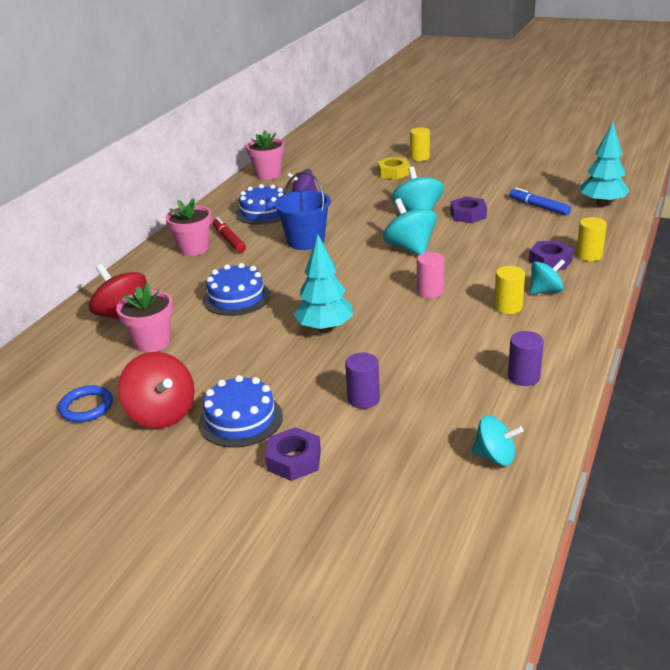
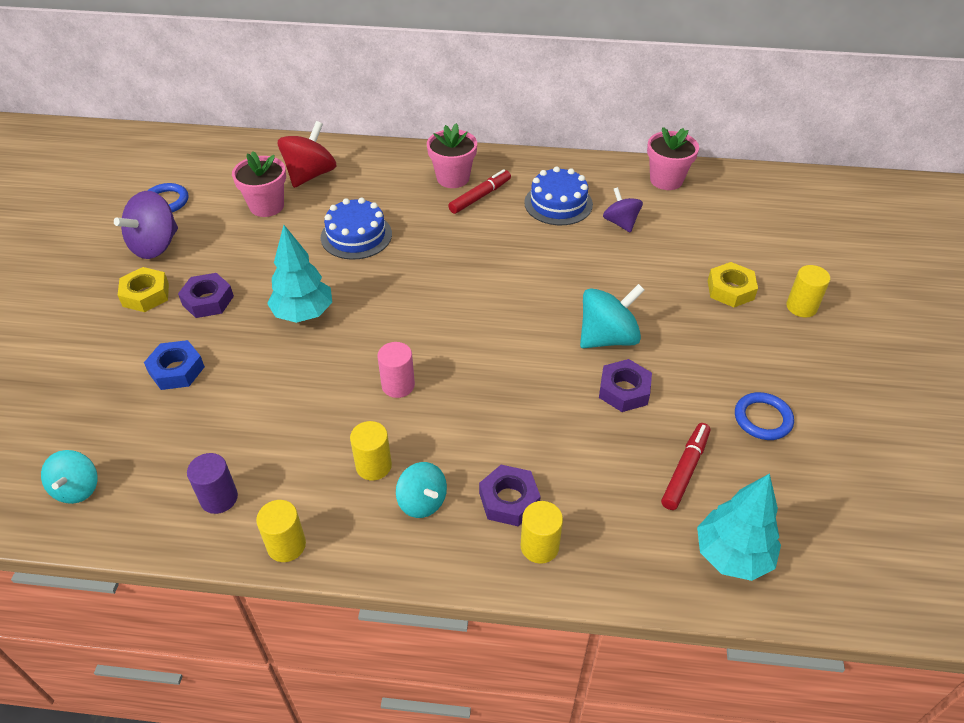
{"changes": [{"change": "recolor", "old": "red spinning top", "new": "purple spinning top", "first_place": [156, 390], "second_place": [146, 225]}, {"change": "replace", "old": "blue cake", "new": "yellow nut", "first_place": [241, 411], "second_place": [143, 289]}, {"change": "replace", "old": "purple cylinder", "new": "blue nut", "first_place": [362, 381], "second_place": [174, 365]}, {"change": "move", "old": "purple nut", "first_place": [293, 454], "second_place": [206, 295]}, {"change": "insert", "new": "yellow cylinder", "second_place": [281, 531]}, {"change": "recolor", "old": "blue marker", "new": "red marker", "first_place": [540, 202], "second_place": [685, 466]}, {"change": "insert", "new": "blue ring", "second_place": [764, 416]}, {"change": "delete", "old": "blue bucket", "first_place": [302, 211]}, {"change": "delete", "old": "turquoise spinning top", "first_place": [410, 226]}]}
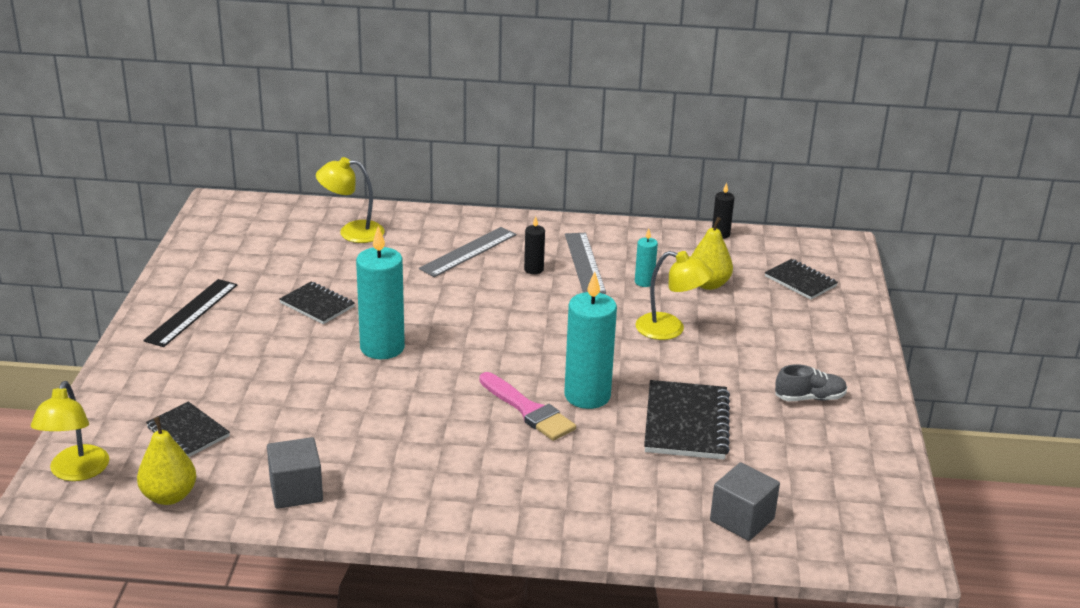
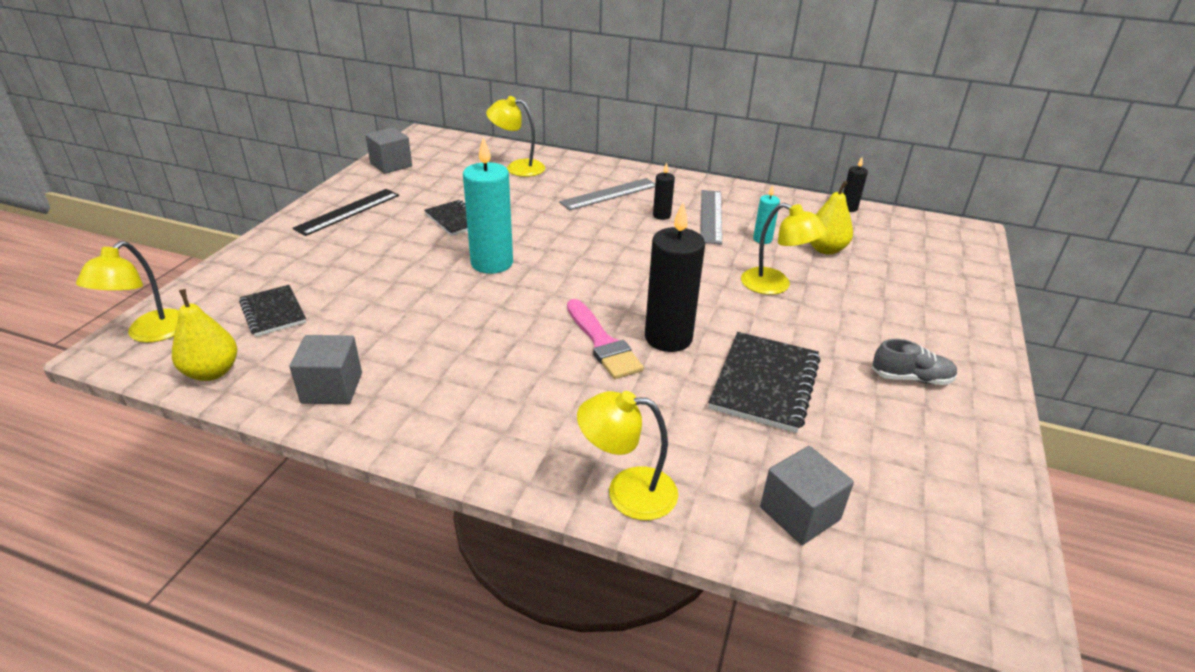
{"changes": [{"change": "insert", "new": "grey cube", "second_place": [388, 150]}, {"change": "insert", "new": "yellow lamp", "second_place": [627, 455]}, {"change": "recolor", "old": "turquoise candle", "new": "black candle", "first_place": [590, 340], "second_place": [675, 277]}, {"change": "delete", "old": "black notebook", "first_place": [801, 279]}]}
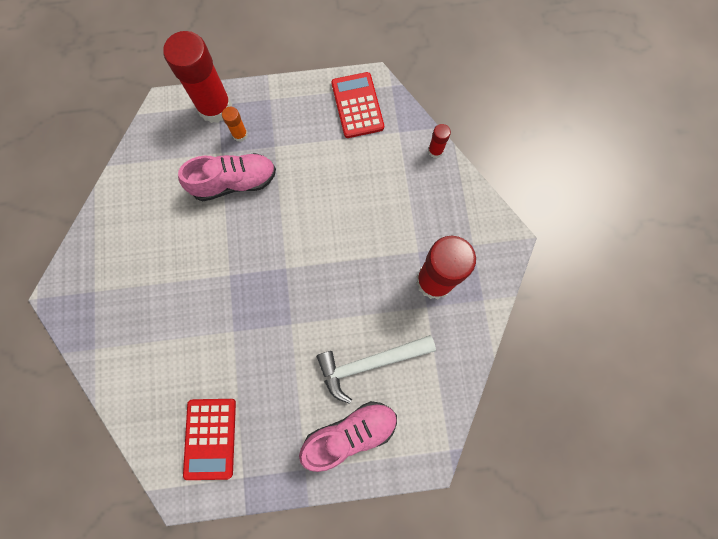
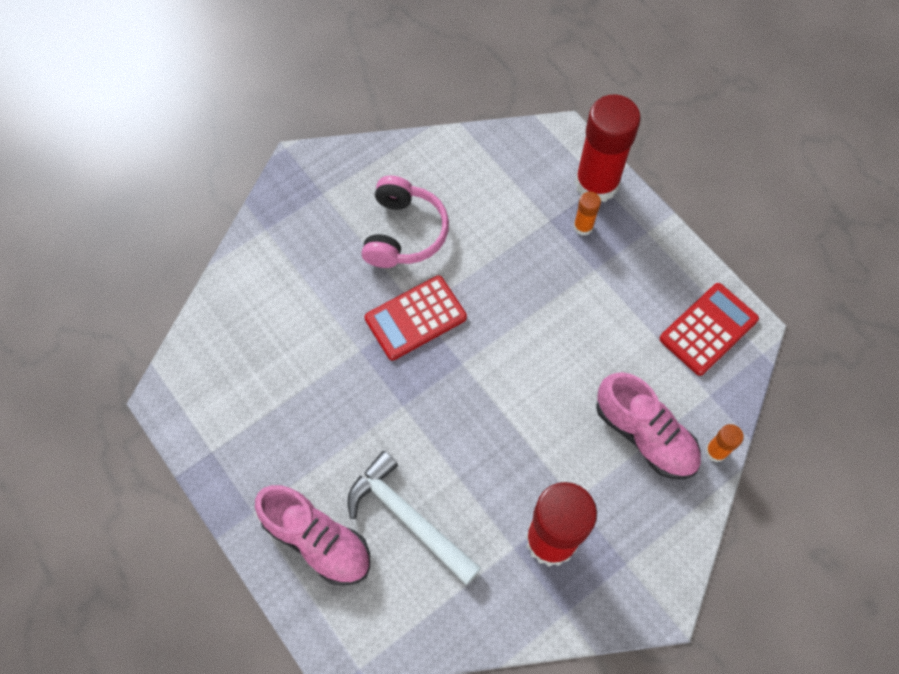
{"changes": [{"change": "insert", "new": "pink headphones", "second_place": [405, 222]}, {"change": "move", "old": "red calculator", "first_place": [209, 439], "second_place": [416, 318]}, {"change": "move", "old": "pink shoe", "first_place": [227, 177], "second_place": [648, 425]}, {"change": "recolor", "old": "red glue stick", "new": "orange glue stick", "first_place": [439, 141], "second_place": [724, 443]}]}
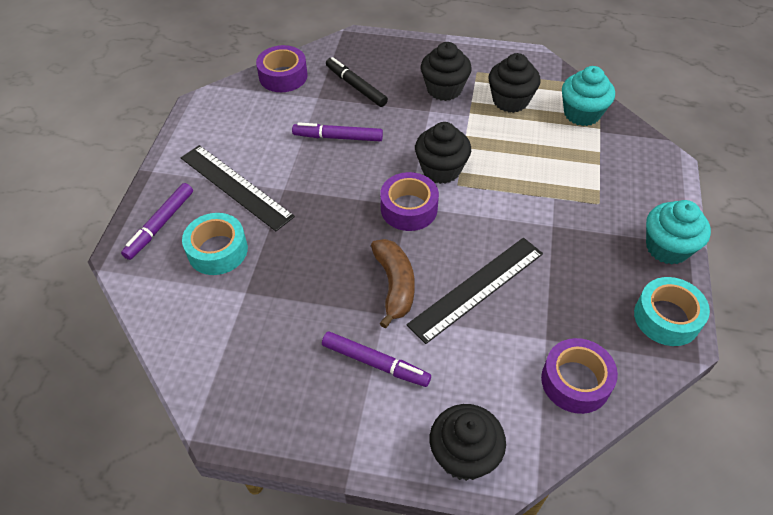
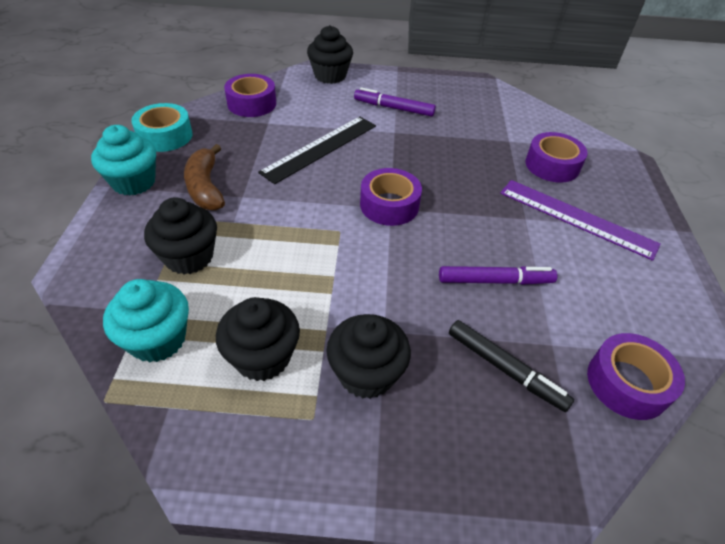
{"changes": [{"change": "move", "old": "black cupcake", "first_place": [443, 153], "second_place": [180, 235]}, {"change": "move", "old": "brown banana", "first_place": [393, 283], "second_place": [204, 177]}, {"change": "recolor", "old": "black ruler", "new": "purple ruler", "first_place": [238, 188], "second_place": [580, 220]}, {"change": "recolor", "old": "turquoise tape", "new": "purple tape", "first_place": [215, 244], "second_place": [556, 157]}, {"change": "delete", "old": "purple marker", "first_place": [157, 221]}]}
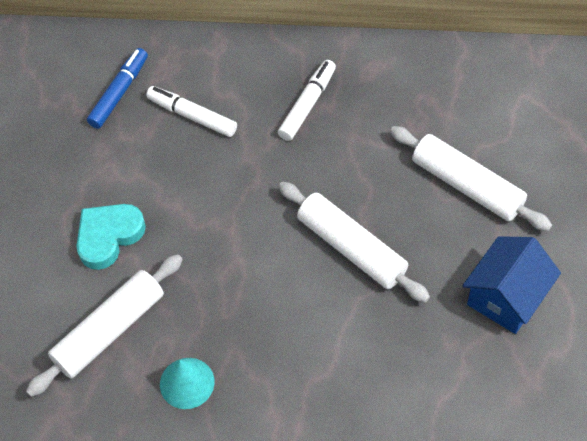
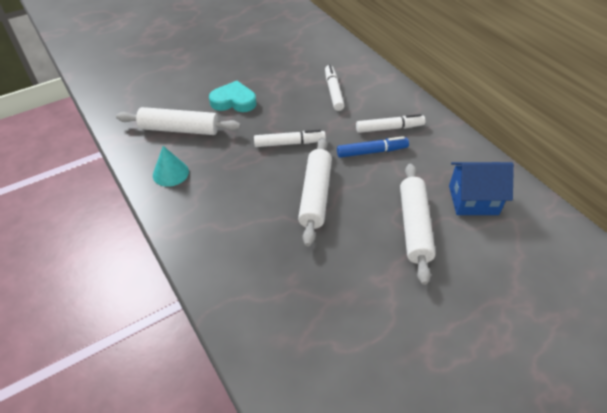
{"changes": [{"change": "insert", "new": "white marker", "second_place": [290, 138]}, {"change": "move", "old": "blue marker", "first_place": [117, 88], "second_place": [373, 147]}, {"change": "move", "old": "blue house", "first_place": [511, 285], "second_place": [481, 188]}]}
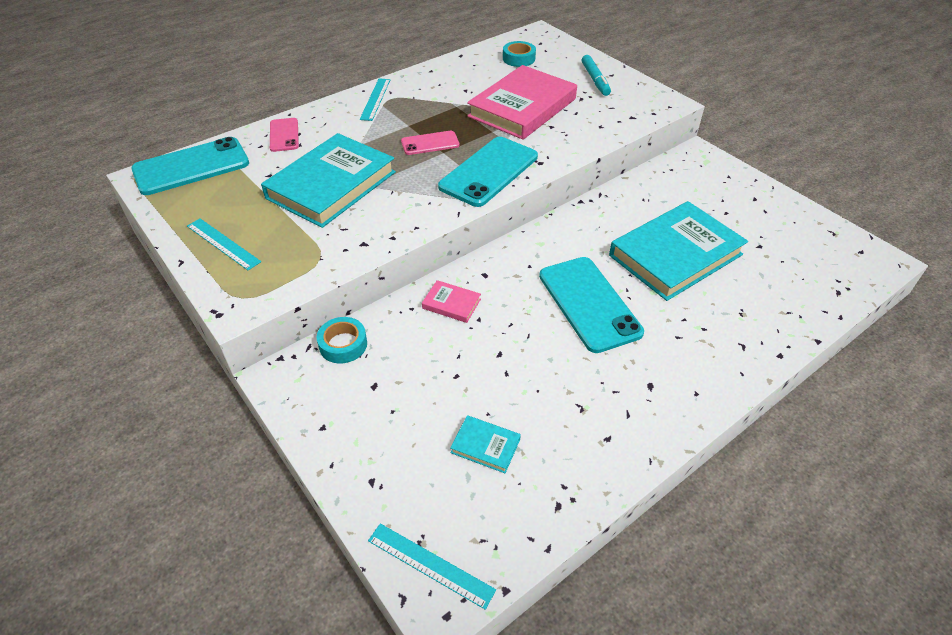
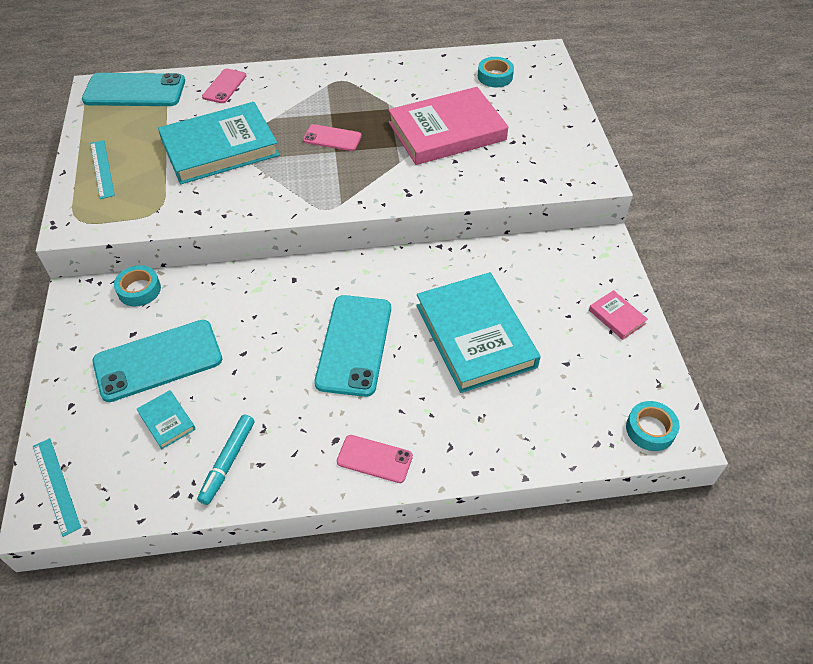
{"changes": [{"change": "move", "old": "turquoise phone", "first_place": [488, 172], "second_place": [157, 361]}, {"change": "move", "old": "turquoise marker", "first_place": [596, 75], "second_place": [225, 460]}, {"change": "insert", "new": "pink phone", "second_place": [375, 459]}, {"change": "rotate", "old": "turquoise book", "first_place": [678, 251], "second_place": [478, 332], "degrees": 75}, {"change": "move", "old": "pink book", "first_place": [451, 301], "second_place": [618, 315]}, {"change": "insert", "new": "turquoise tape", "second_place": [652, 426]}, {"change": "delete", "old": "turquoise ruler", "first_place": [375, 99]}]}
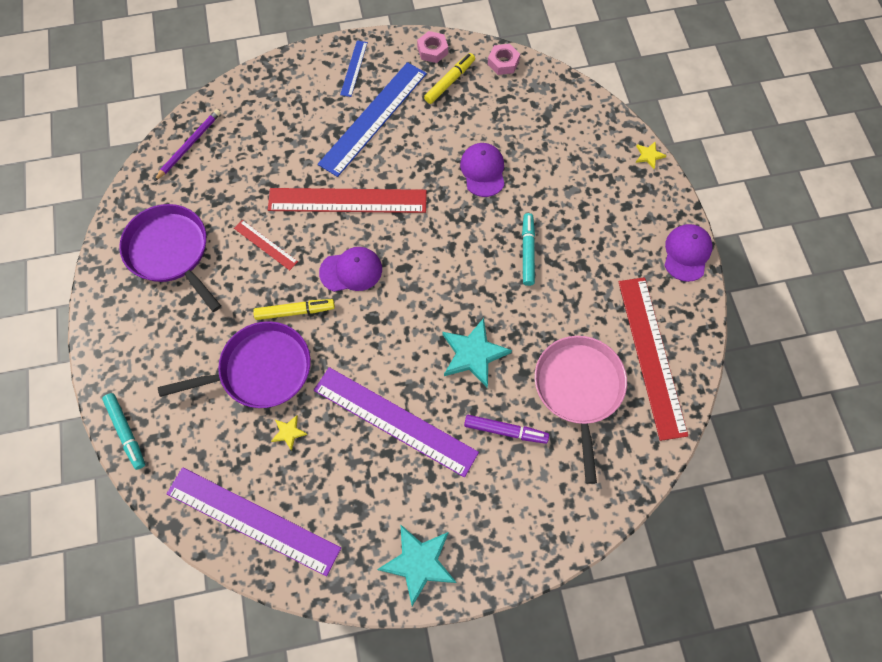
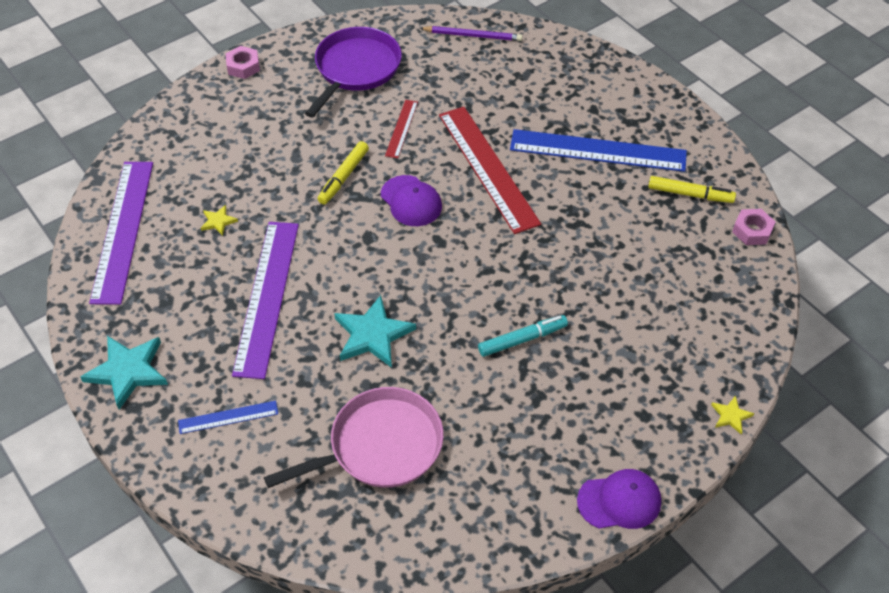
{"changes": [{"change": "move", "old": "blue ruler", "first_place": [354, 68], "second_place": [228, 417]}, {"change": "move", "old": "pink nut", "first_place": [432, 47], "second_place": [243, 62]}, {"change": "rotate", "old": "yellow marker", "first_place": [294, 309], "second_place": [343, 173], "degrees": 60}, {"change": "delete", "old": "turquoise marker", "first_place": [123, 431]}, {"change": "delete", "old": "purple pan", "first_place": [234, 364]}, {"change": "delete", "old": "purple cap", "first_place": [482, 170]}, {"change": "delete", "old": "purple marker", "first_place": [506, 429]}, {"change": "delete", "old": "red ruler", "first_place": [653, 359]}]}
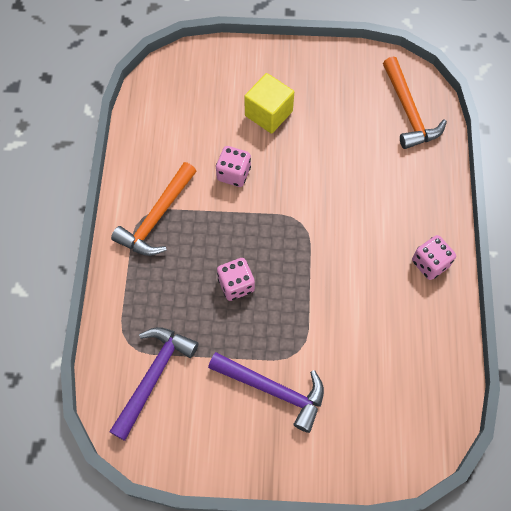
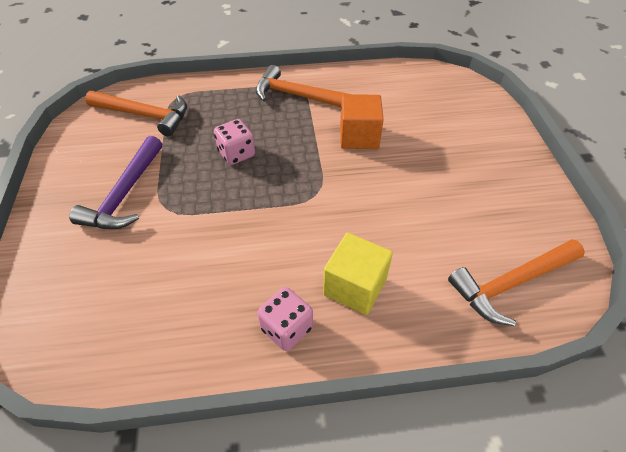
{"changes": [{"change": "recolor", "old": "purple hammer", "new": "orange hammer", "first_place": [154, 384], "second_place": [136, 113]}, {"change": "move", "old": "yellow cube", "first_place": [269, 103], "second_place": [358, 274]}, {"change": "replace", "old": "pink dice", "new": "orange cube", "first_place": [233, 166], "second_place": [362, 121]}]}
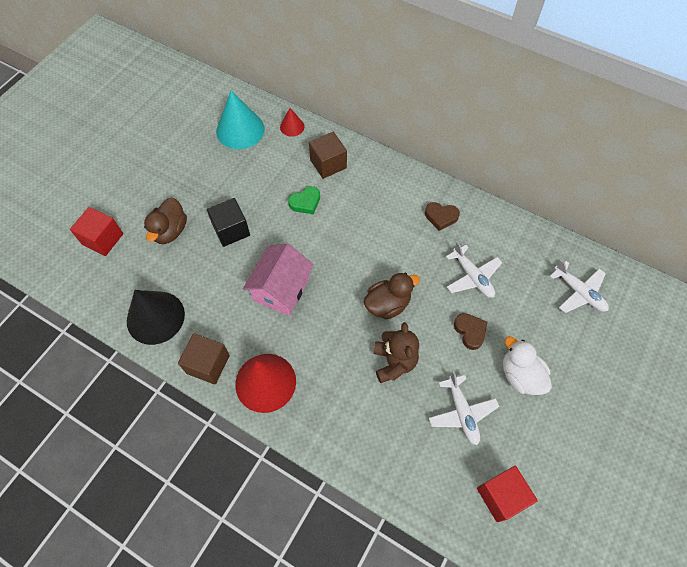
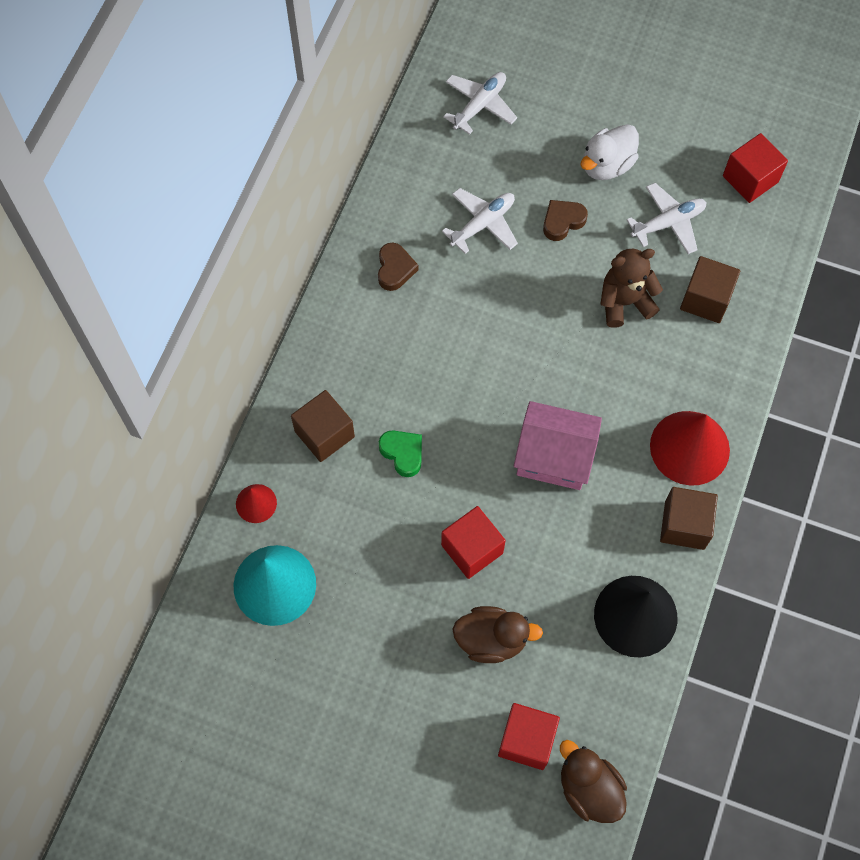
{"changes": [{"change": "recolor", "old": "black cube", "new": "red cube", "first_place": [228, 222], "second_place": [473, 542]}, {"change": "move", "old": "brown duck", "first_place": [391, 295], "second_place": [593, 781]}, {"change": "insert", "new": "brown cube", "second_place": [710, 289]}]}
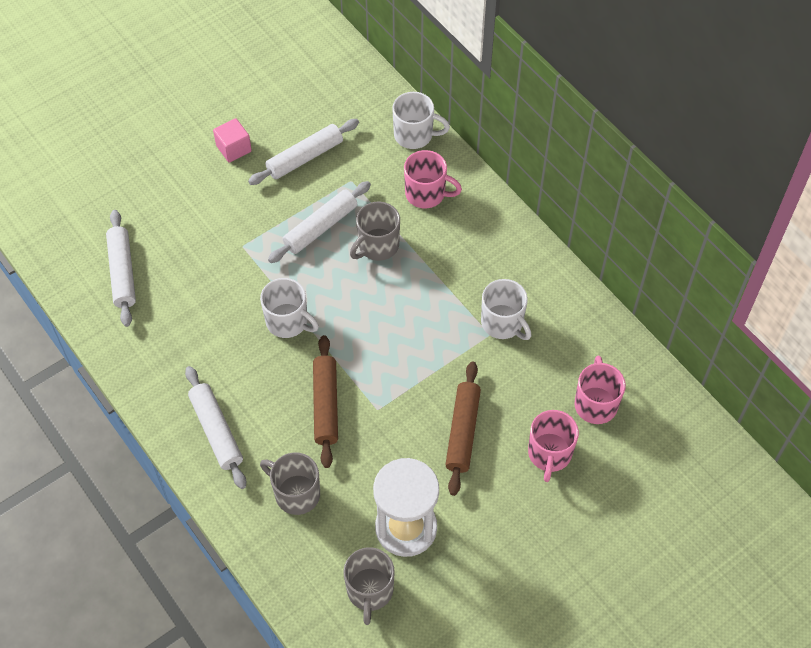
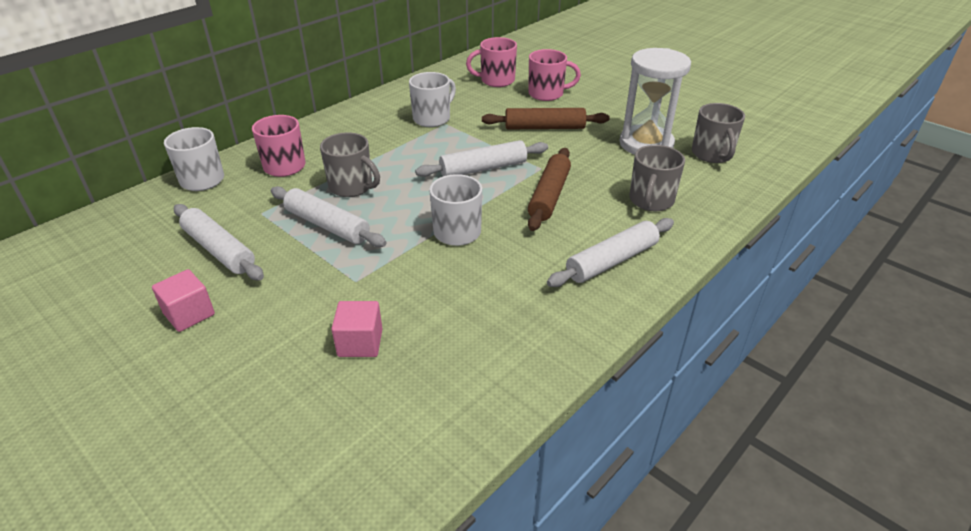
{"changes": [{"change": "insert", "new": "pink cube", "second_place": [357, 329]}, {"change": "move", "old": "white rolling pin", "first_place": [121, 268], "second_place": [481, 158]}, {"change": "rotate", "old": "brown rolling pin", "first_place": [325, 401], "second_place": [549, 189], "degrees": -60}, {"change": "rotate", "old": "grey mug", "first_place": [369, 586], "second_place": [718, 133], "degrees": 90}]}
